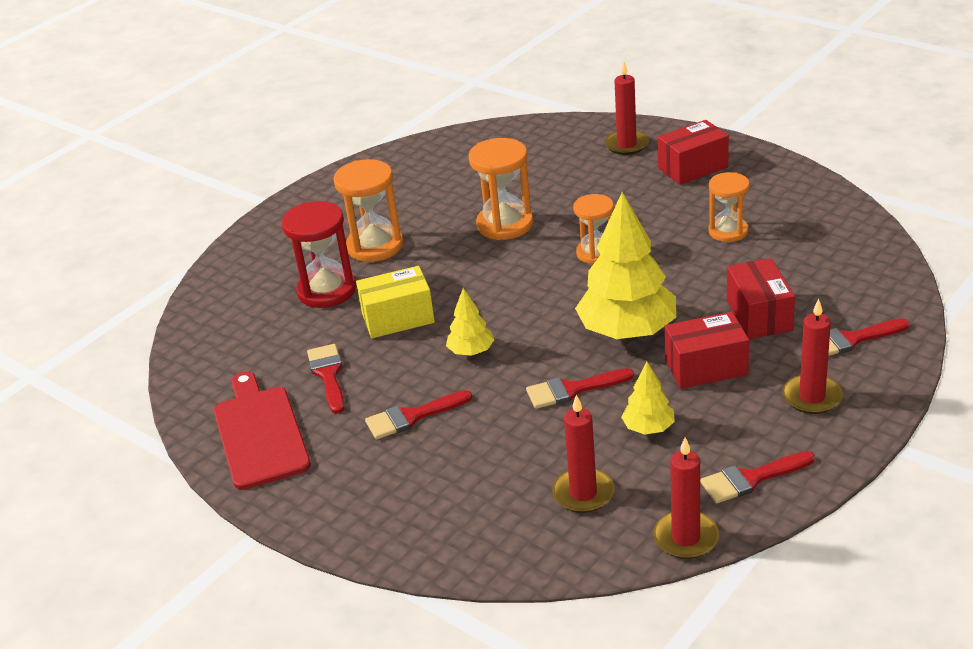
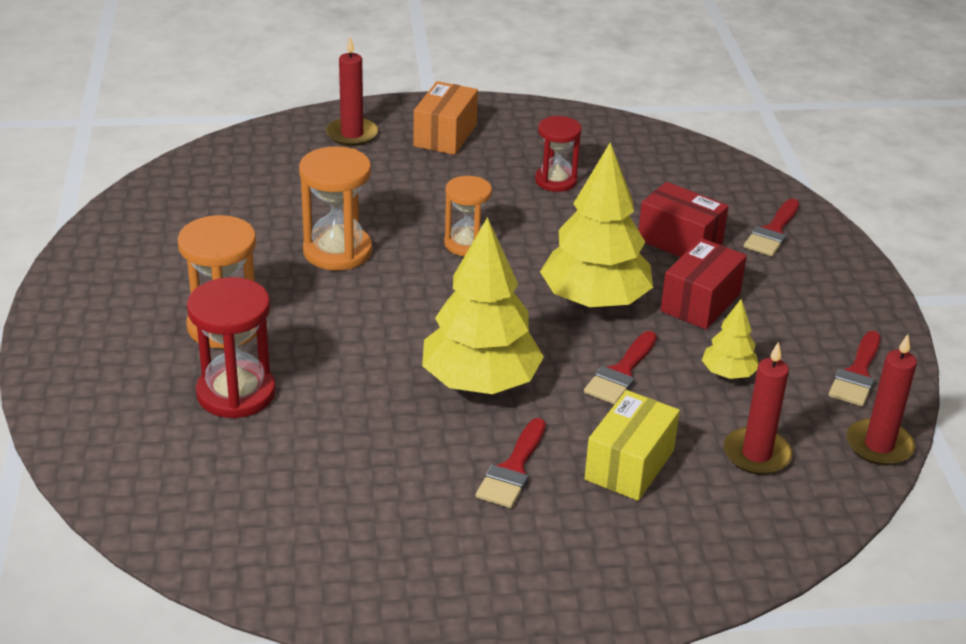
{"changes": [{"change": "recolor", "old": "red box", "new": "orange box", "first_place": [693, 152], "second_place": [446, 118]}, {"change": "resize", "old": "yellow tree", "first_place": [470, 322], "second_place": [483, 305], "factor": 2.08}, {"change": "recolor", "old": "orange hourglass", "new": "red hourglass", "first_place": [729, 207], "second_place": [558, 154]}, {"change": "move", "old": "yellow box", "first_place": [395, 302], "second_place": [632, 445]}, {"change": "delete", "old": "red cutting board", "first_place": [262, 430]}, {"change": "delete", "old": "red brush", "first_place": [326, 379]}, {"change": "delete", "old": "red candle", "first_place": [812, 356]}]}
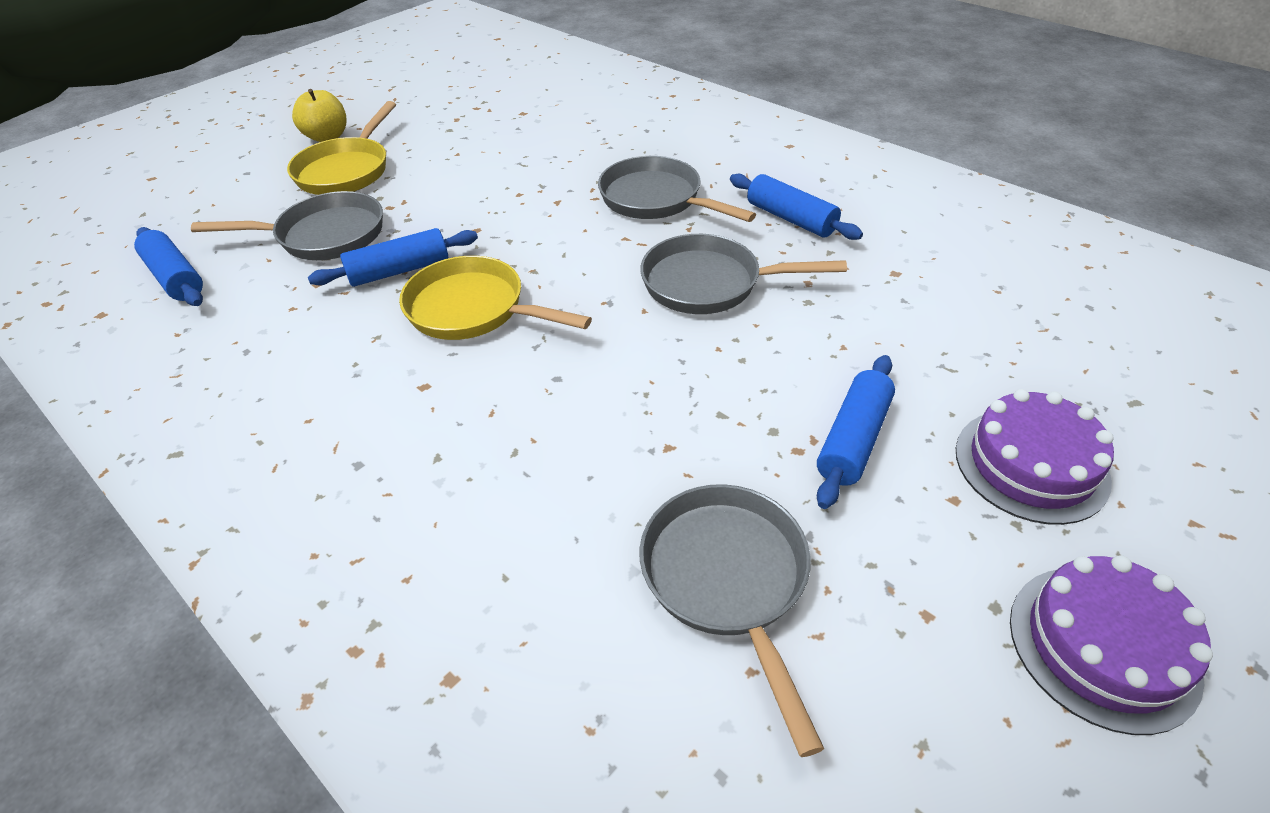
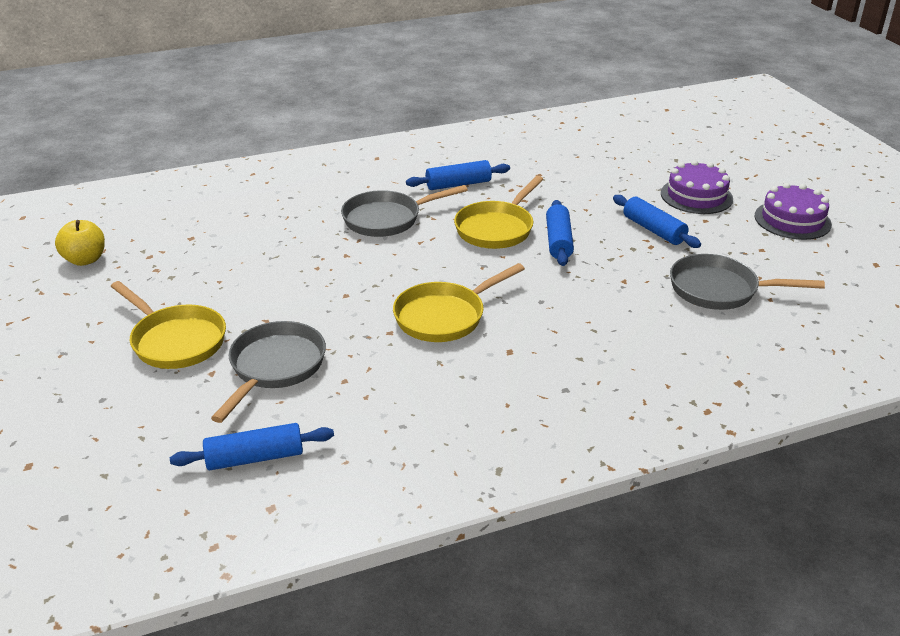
{"changes": [{"change": "move", "old": "yellow apple", "first_place": [319, 115], "second_place": [80, 243]}, {"change": "recolor", "old": "grey pan", "new": "yellow pan", "first_place": [743, 274], "second_place": [498, 212]}, {"change": "move", "old": "blue rolling pin", "first_place": [393, 257], "second_place": [560, 233]}]}
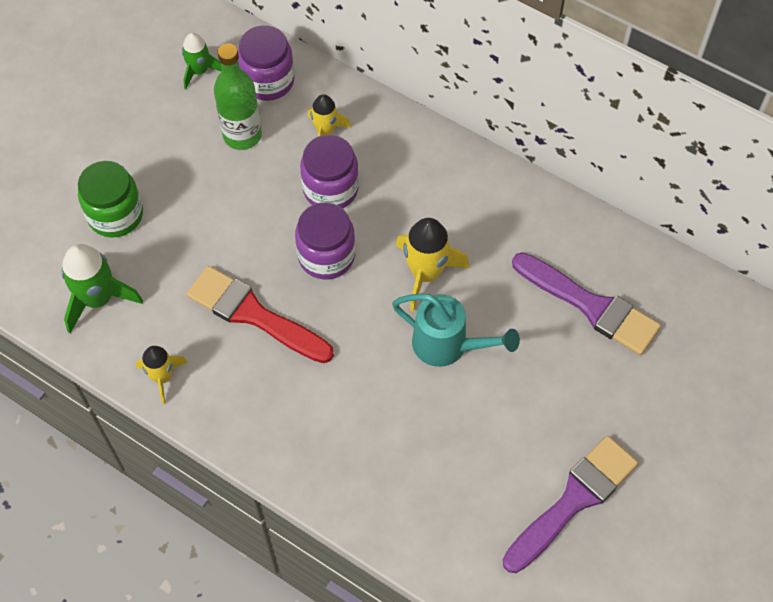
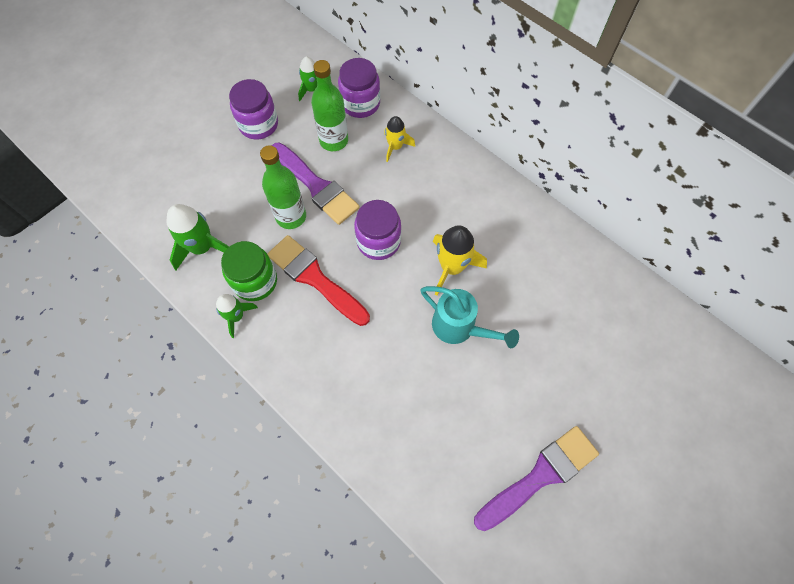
{"changes": [{"change": "recolor", "old": "yellow rocket", "new": "green rocket", "first_place": [162, 375], "second_place": [237, 316]}, {"change": "move", "old": "green jar", "first_place": [110, 199], "second_place": [249, 271]}, {"change": "move", "old": "purple jar", "first_place": [329, 172], "second_place": [253, 109]}, {"change": "insert", "new": "green bottle", "second_place": [283, 187]}, {"change": "move", "old": "purple brush", "first_place": [586, 303], "second_place": [315, 184]}]}
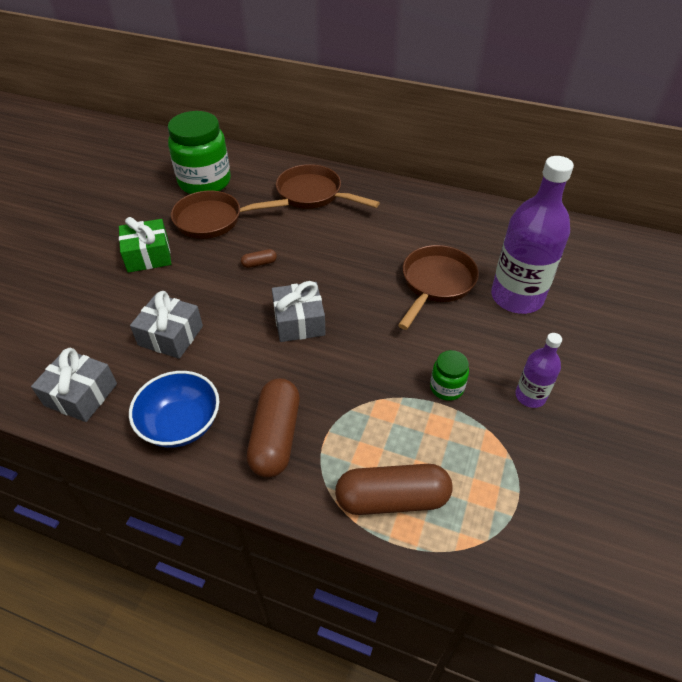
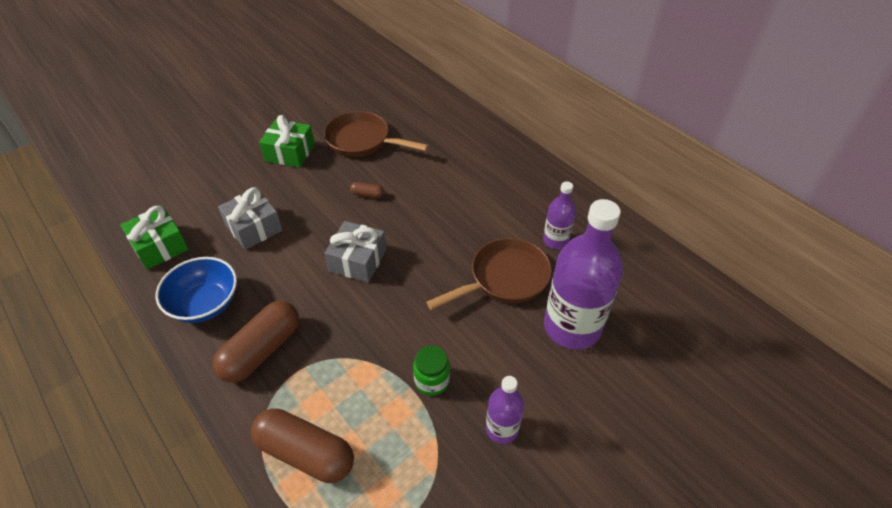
{"changes": [{"change": "recolor", "old": "grey gift", "new": "green gift", "first_place": [74, 385], "second_place": [154, 238]}, {"change": "insert", "new": "purple bottle", "second_place": [559, 215]}, {"change": "delete", "old": "green jar", "first_place": [199, 152]}, {"change": "delete", "old": "brown pan", "first_place": [328, 186]}]}
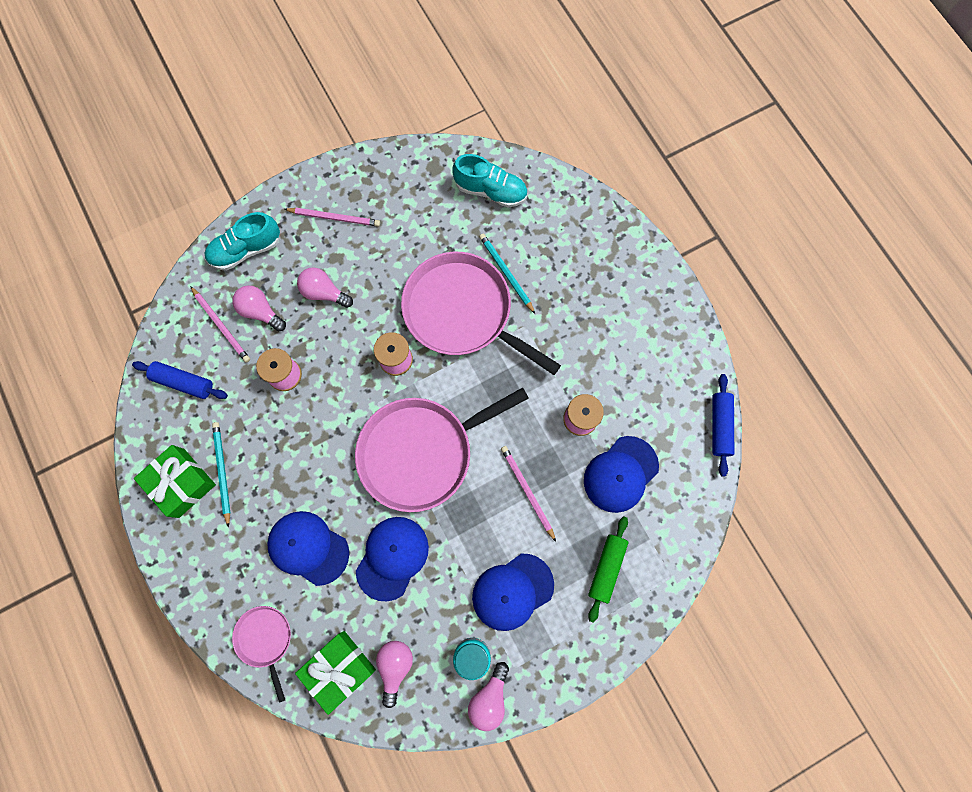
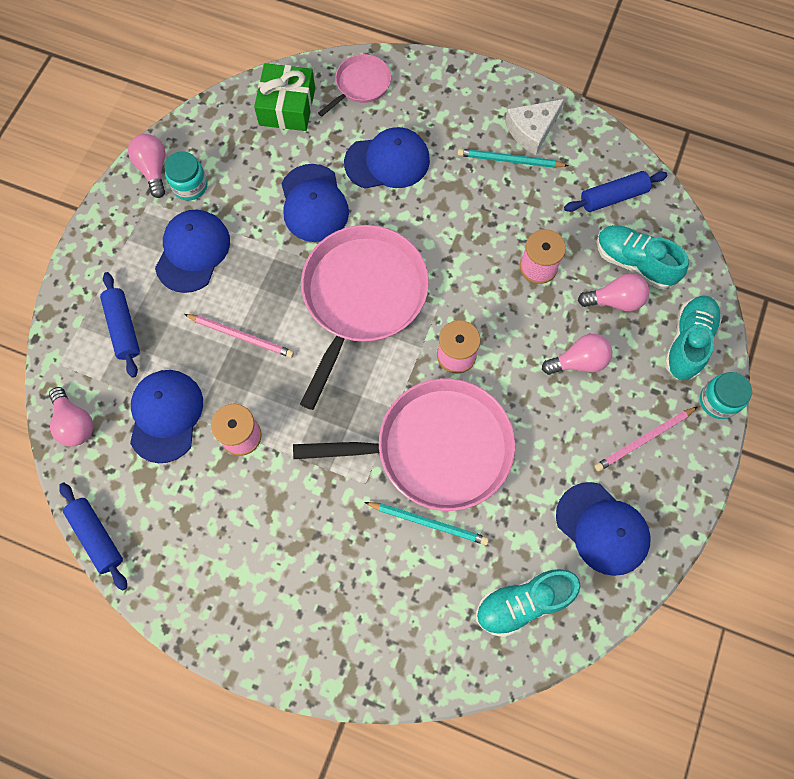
{"changes": [{"change": "move", "old": "pink light bulb", "first_place": [394, 674], "second_place": [71, 417]}, {"change": "recolor", "old": "green rolling pin", "new": "blue rolling pin", "first_place": [608, 569], "second_place": [120, 325]}, {"change": "rotate", "old": "pink pan", "first_place": [261, 654], "second_place": [354, 85], "degrees": -75}, {"change": "rotate", "old": "turquoise pencil", "first_place": [221, 474], "second_place": [513, 158], "degrees": 150}, {"change": "replace", "old": "green gift", "new": "white cheese", "first_place": [175, 481], "second_place": [534, 127]}, {"change": "insert", "new": "blue cap", "second_place": [603, 529]}, {"change": "replace", "old": "pink pencil", "new": "turquoise shoe", "first_place": [220, 324], "second_place": [643, 257]}, {"change": "insert", "new": "turquoise jar", "second_place": [726, 395]}]}
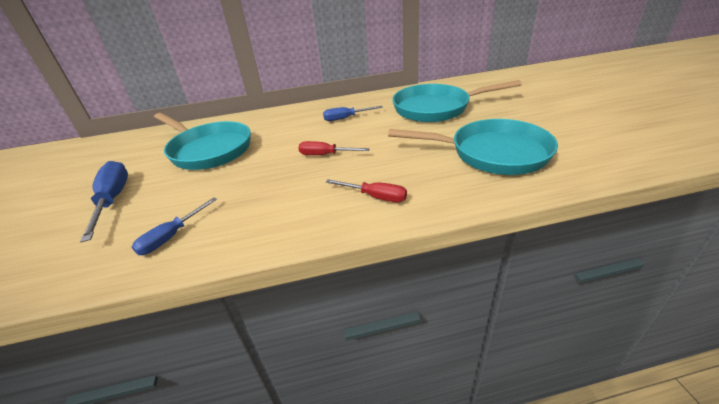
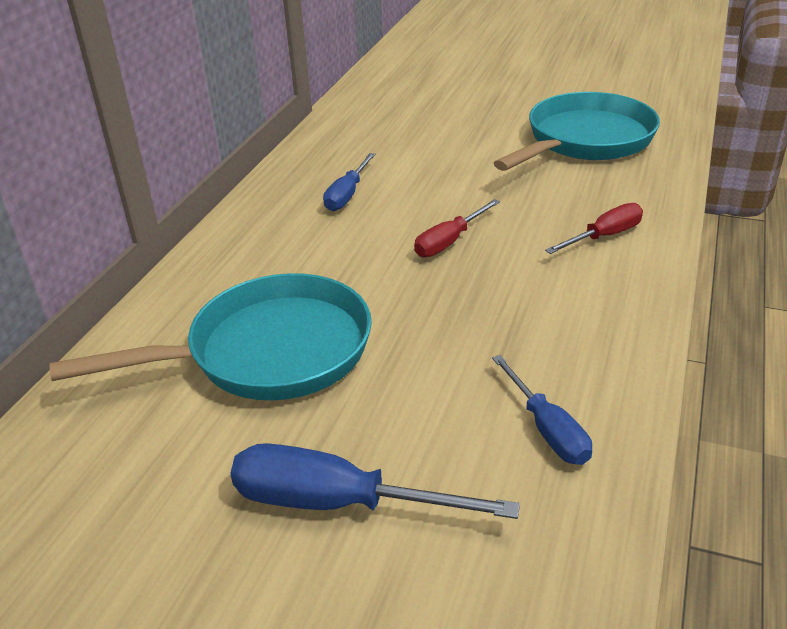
{"changes": [{"change": "delete", "old": "turquoise pan", "first_place": [457, 101]}]}
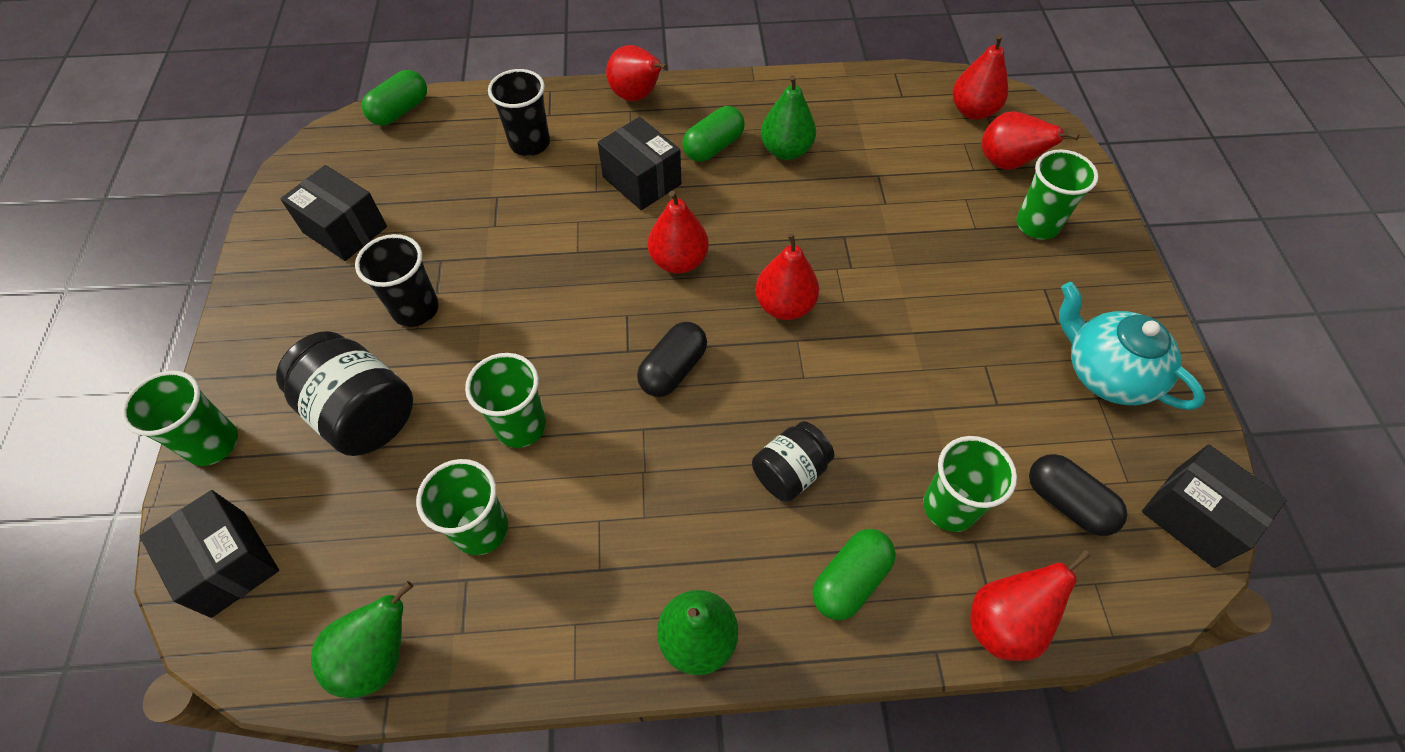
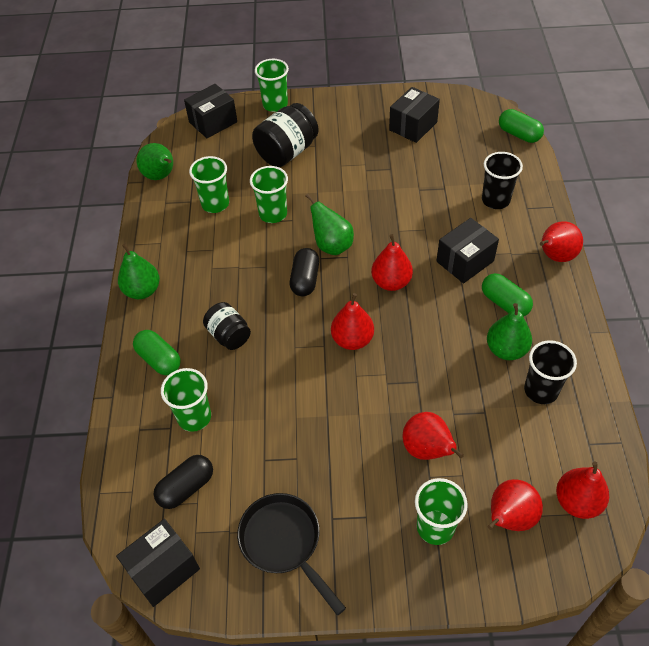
{"changes": [{"change": "replace", "old": "turquoise teapot", "new": "black pan", "first_place": [1132, 346], "second_place": [291, 554]}, {"change": "rotate", "old": "black capsule", "first_place": [672, 359], "second_place": [304, 272], "degrees": 60}, {"change": "insert", "new": "green pear", "second_place": [330, 224]}, {"change": "move", "old": "red pear", "first_place": [1030, 605], "second_place": [433, 436]}, {"change": "move", "old": "black cup", "first_place": [397, 280], "second_place": [550, 372]}]}
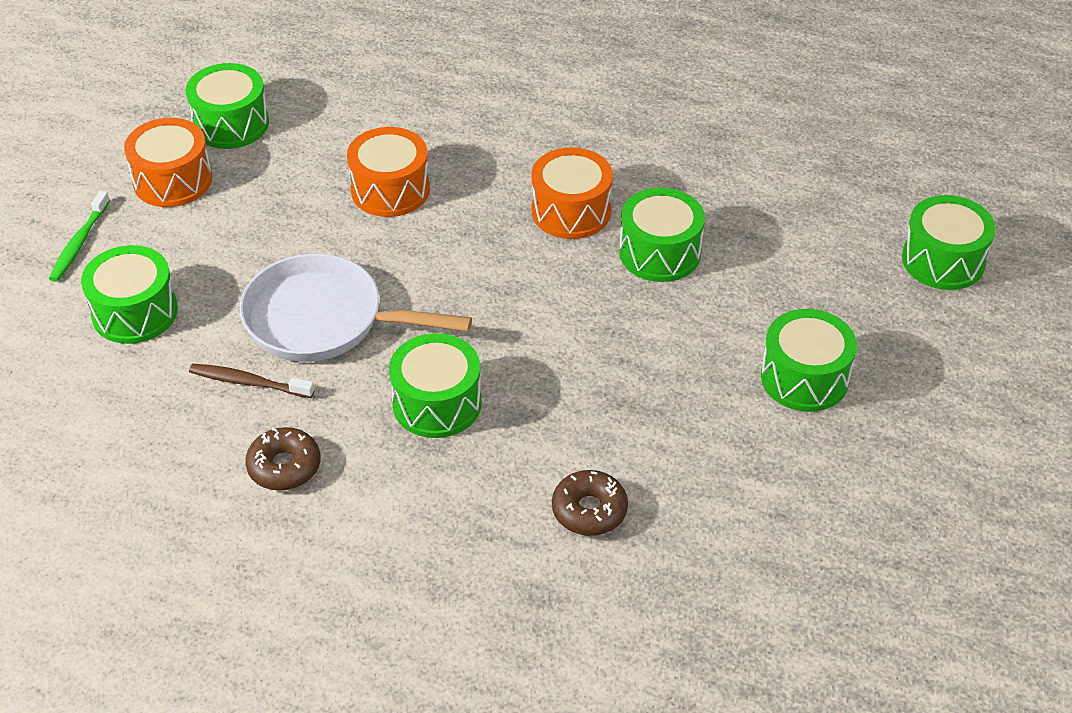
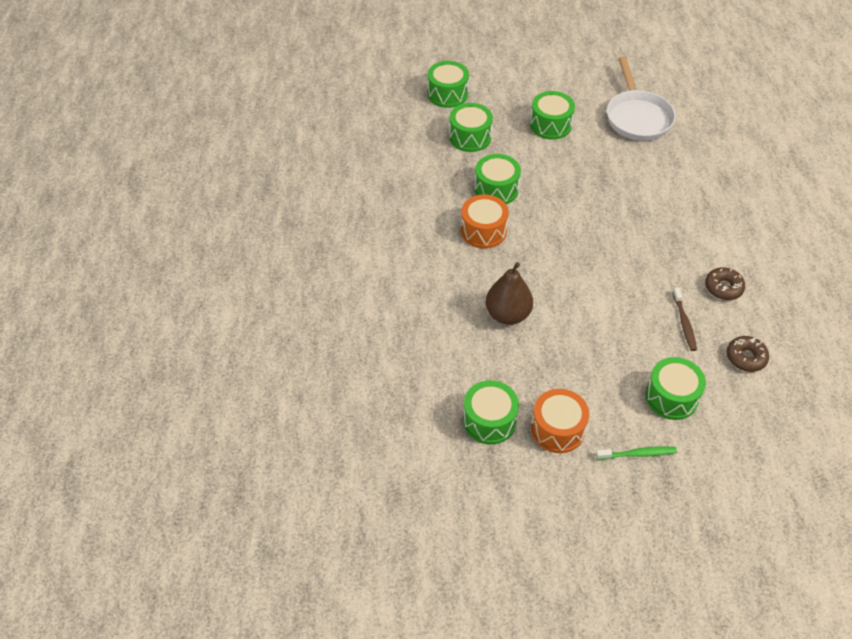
{"changes": [{"change": "move", "old": "green drum", "first_place": [435, 385], "second_place": [471, 127]}, {"change": "replace", "old": "orange drum", "new": "brown pear", "first_place": [388, 172], "second_place": [509, 293]}, {"change": "move", "old": "white pan", "first_place": [355, 307], "second_place": [641, 98]}, {"change": "move", "old": "brown donut", "first_place": [590, 503], "second_place": [748, 354]}]}
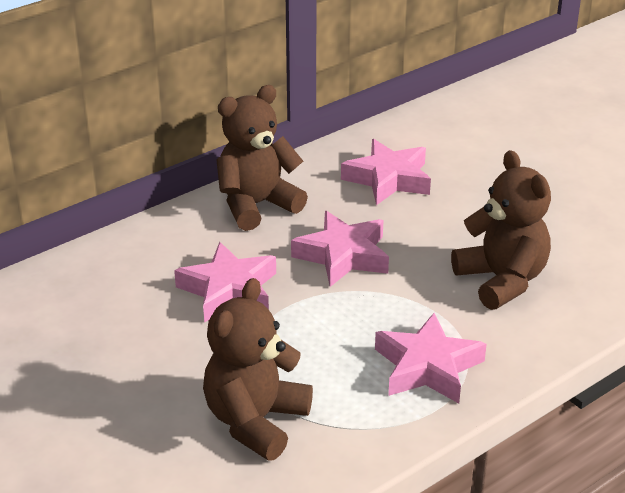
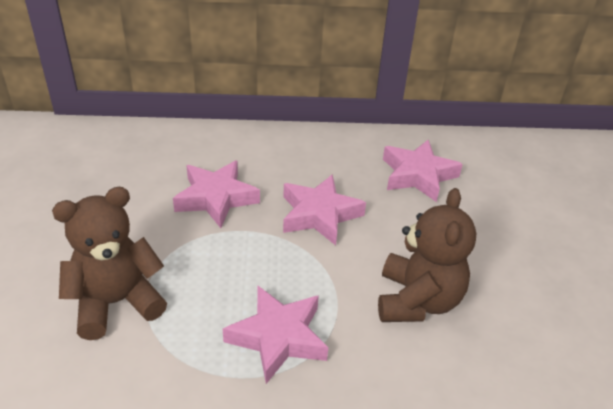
{"changes": [{"change": "delete", "old": "brown teddy bear", "first_place": [262, 158]}]}
